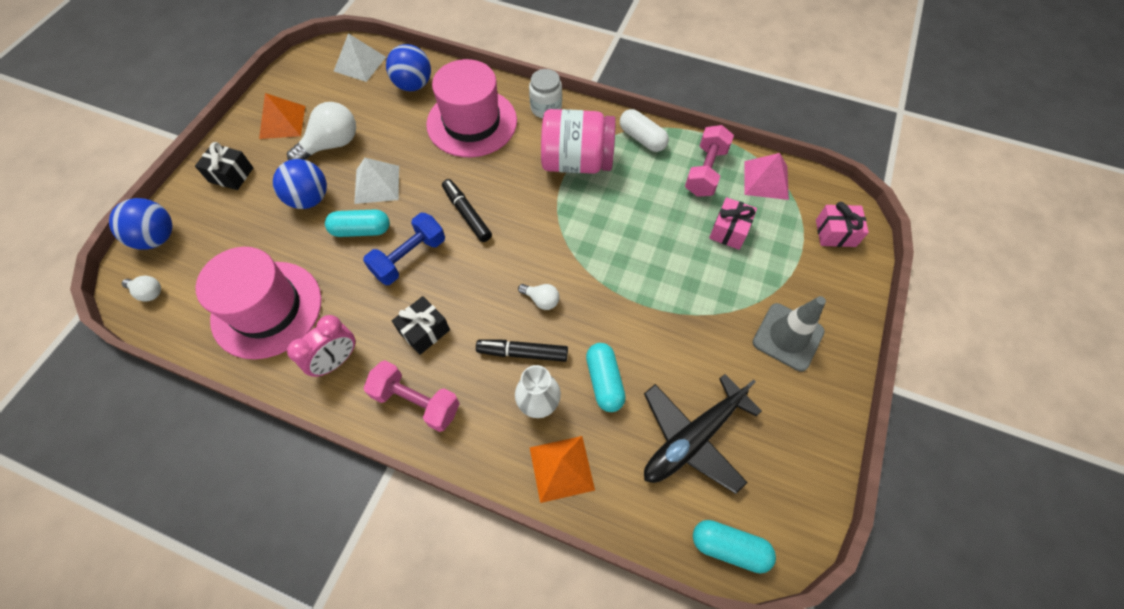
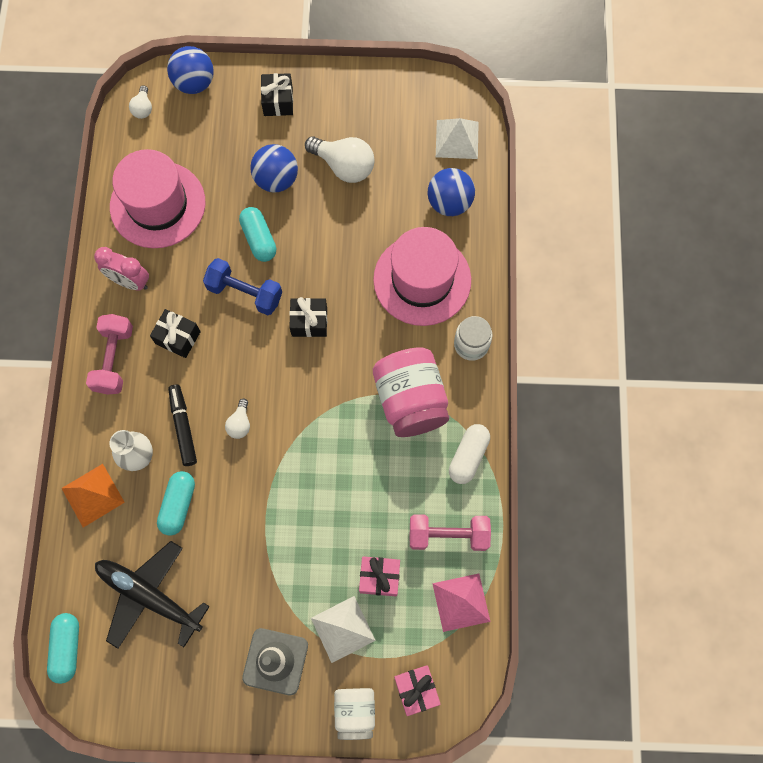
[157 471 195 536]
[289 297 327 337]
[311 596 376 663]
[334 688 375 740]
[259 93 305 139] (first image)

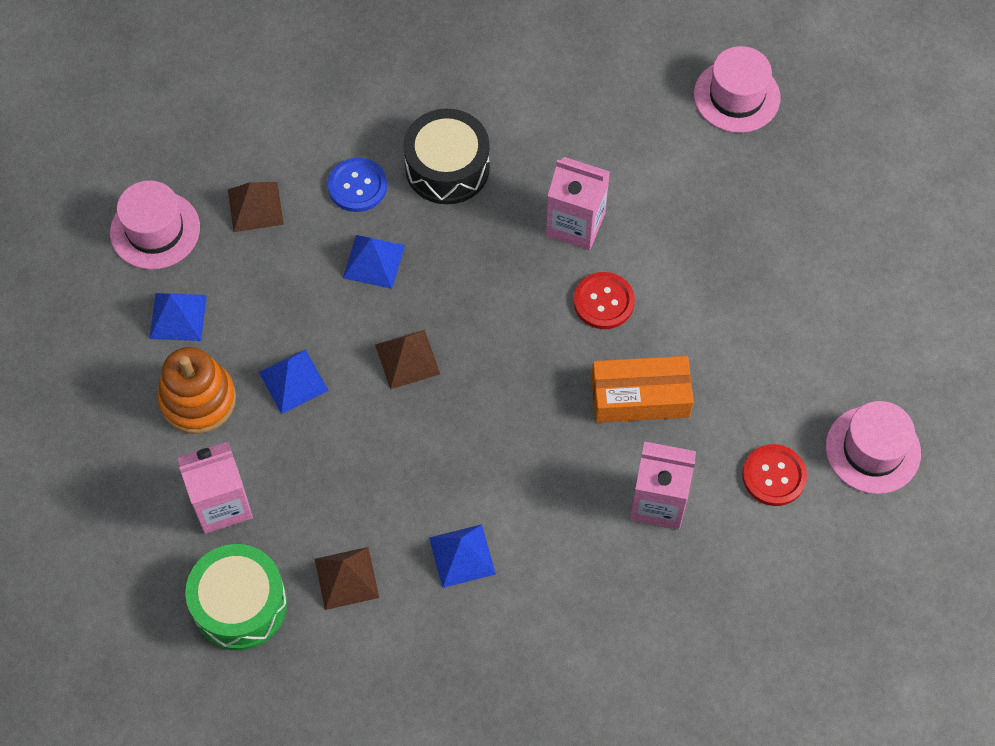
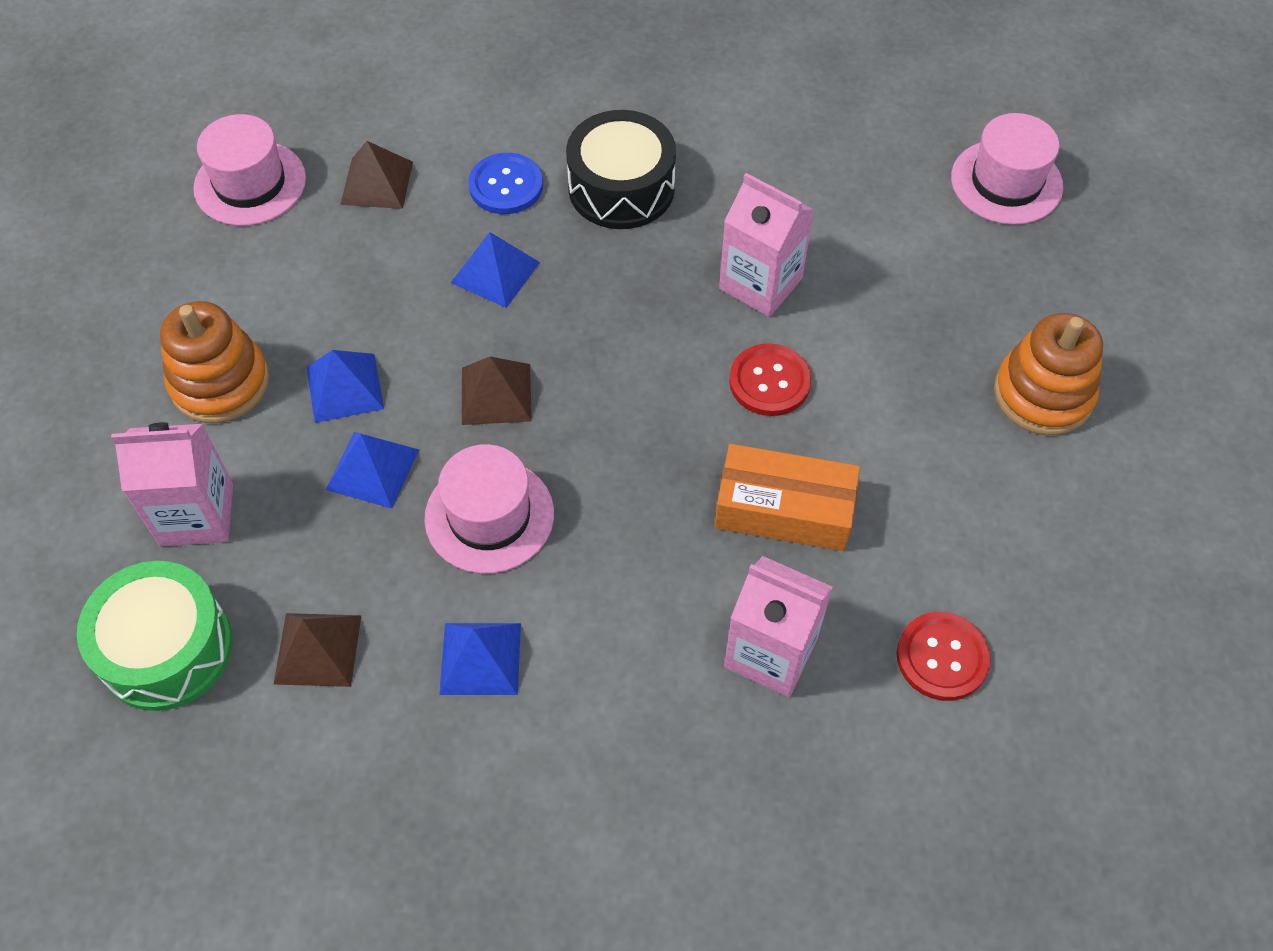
[326 432 419 509]
[424 444 554 574]
[994 313 1103 435]

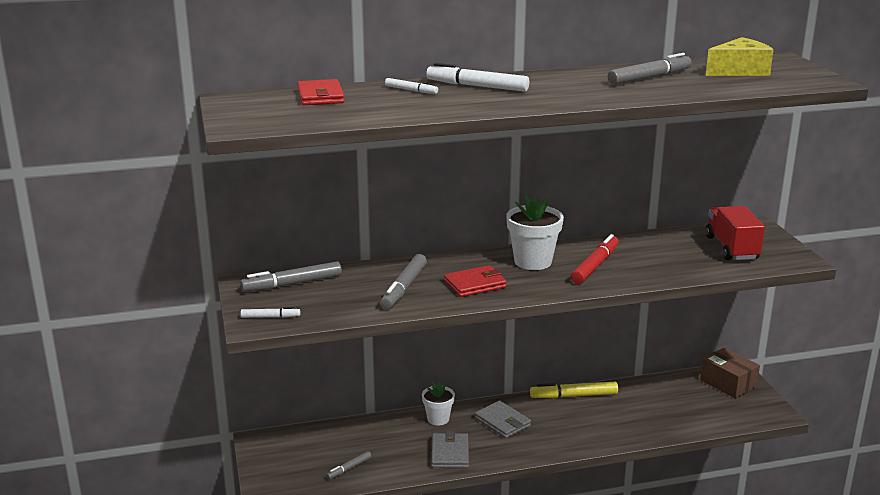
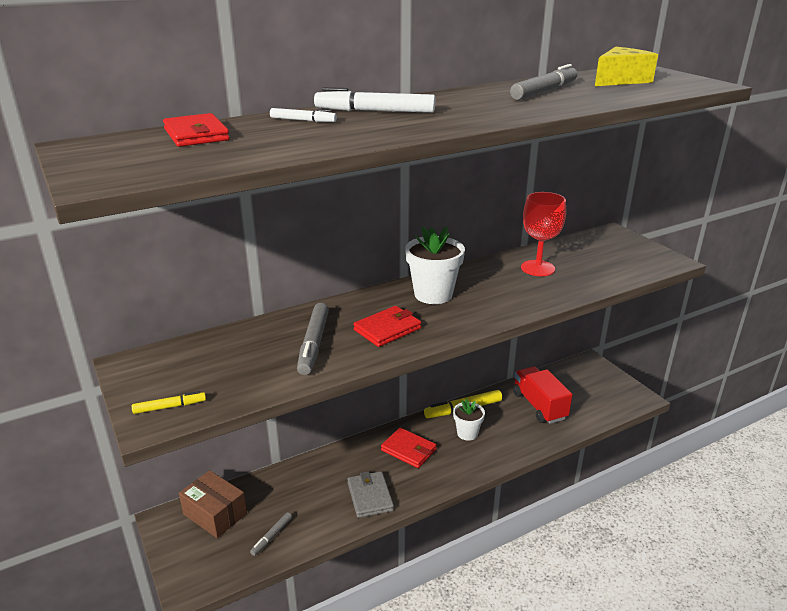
[132 391 206 414]
[179 470 247 538]
[381 428 437 468]
[453 399 485 440]
[513 366 573 424]
[521 192 566 276]
[240 261 342 292] (first image)
[571 234 619 284] (first image)

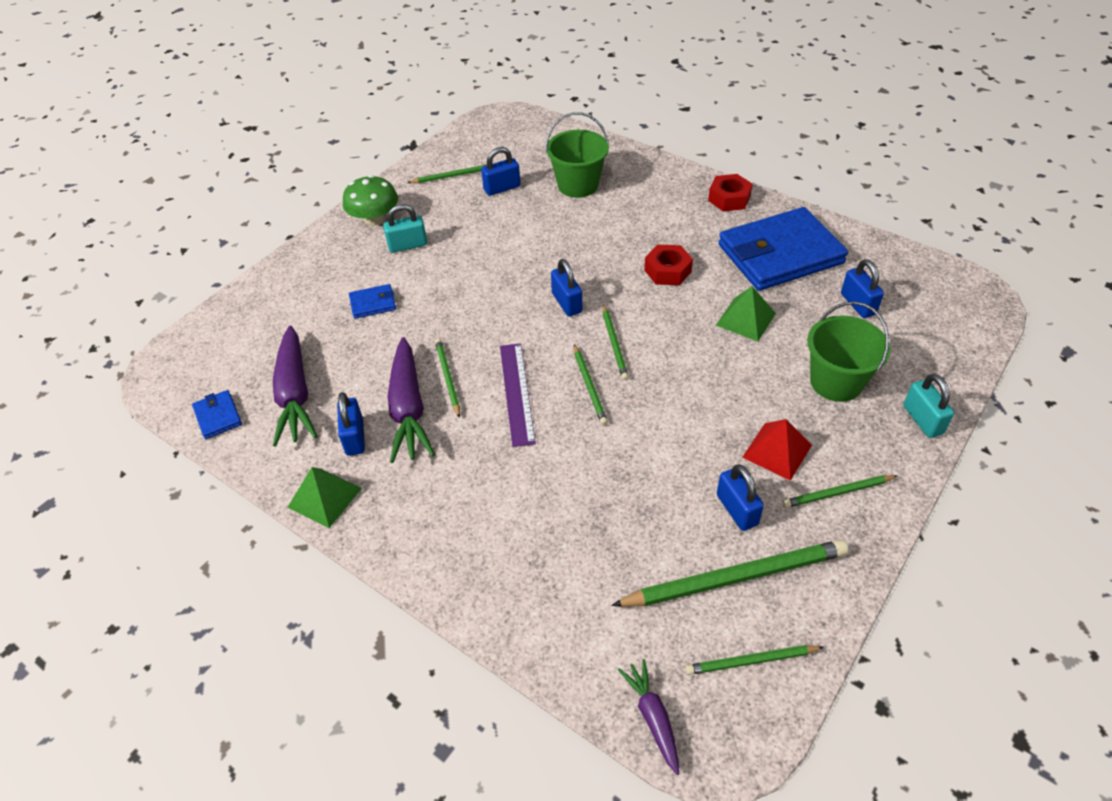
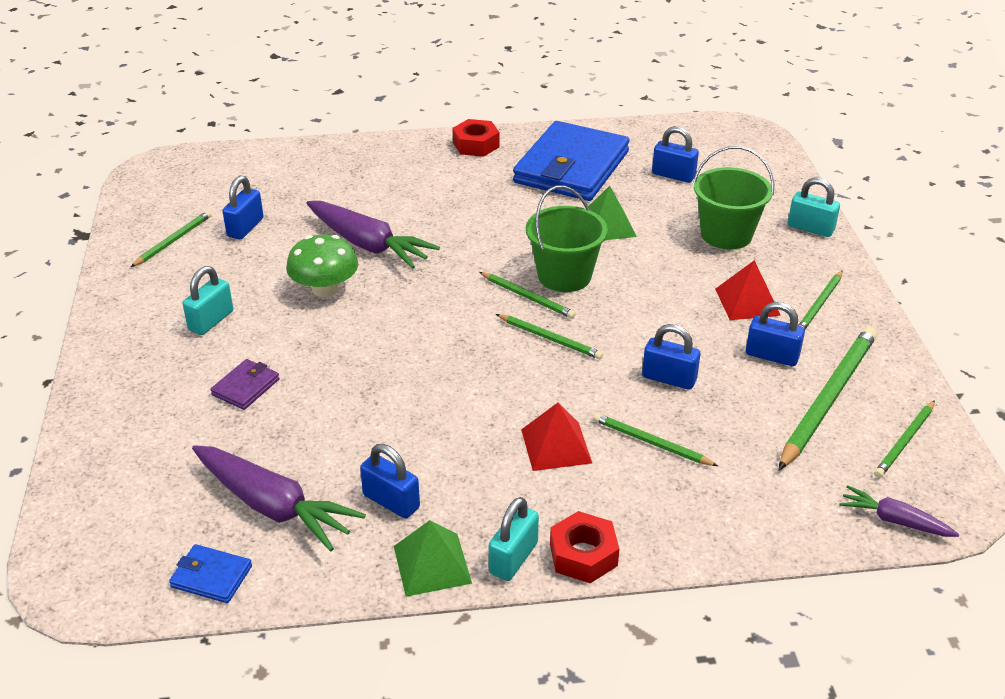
[210 359 280 410]
[286 234 358 297]
[307 201 440 269]
[489 497 539 581]
[521 403 592 471]
[526 185 608 292]
[550 511 619 583]
[593 413 718 466]
[642 324 700 390]
[500 343 536 447] (first image)

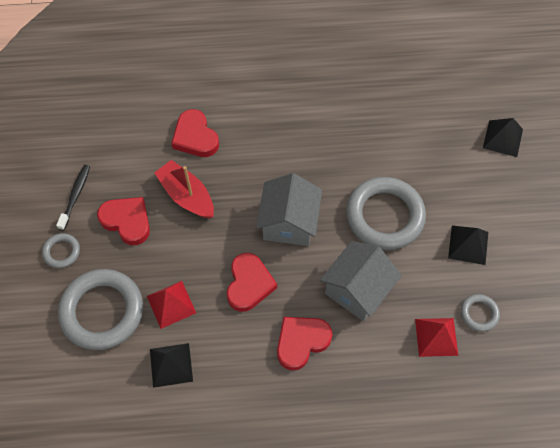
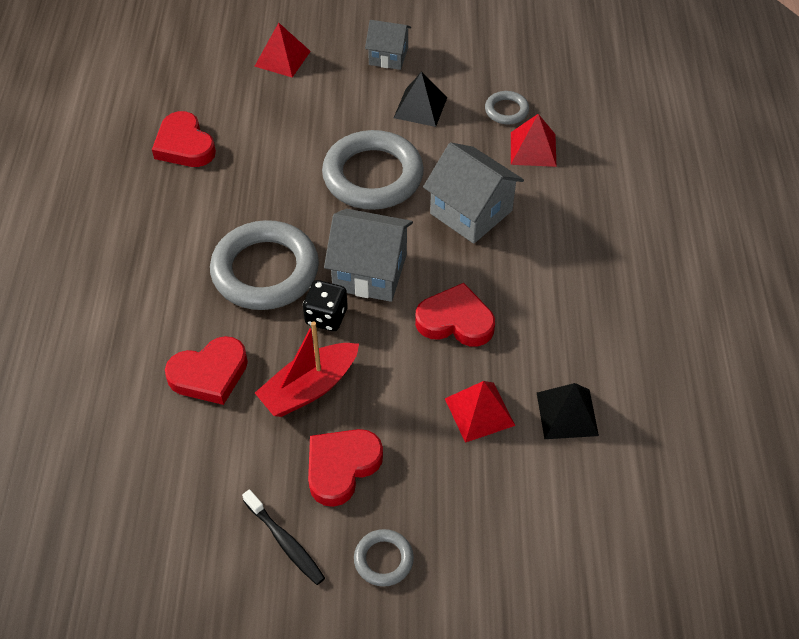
[152 111 216 167]
[210 220 319 310]
[242 489 325 585]
[254 23 311 78]
[303 280 348 331]
[365 20 411 70]

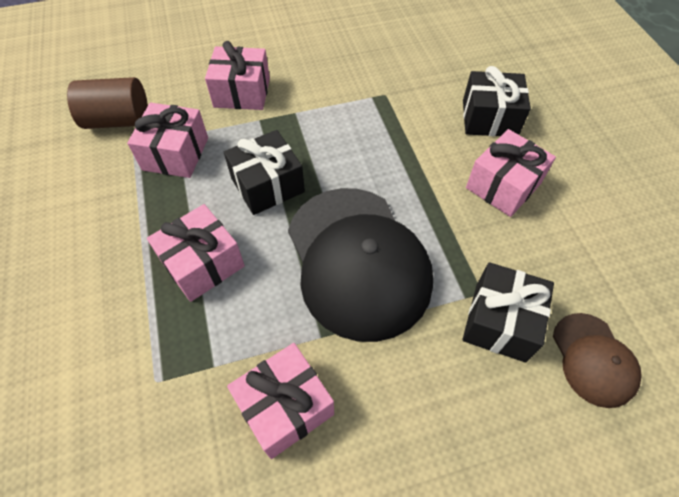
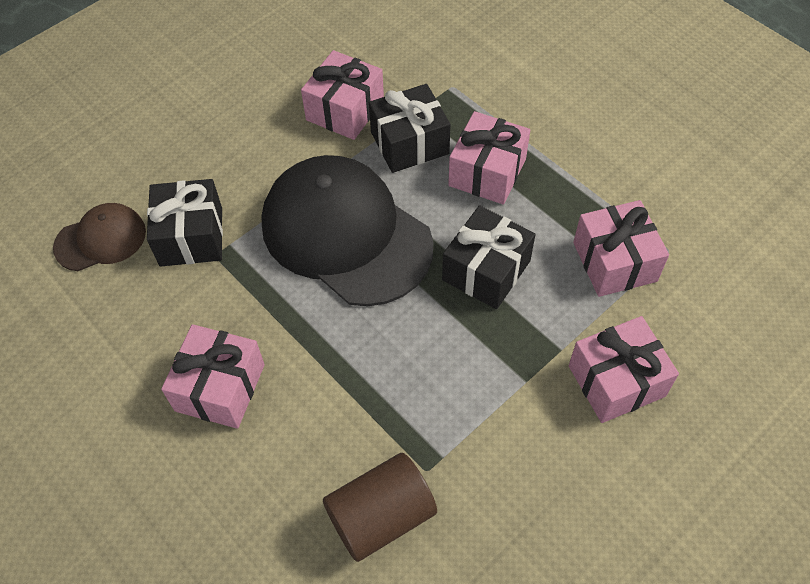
[53 203 146 271]
[323 453 437 562]
[369 84 451 173]

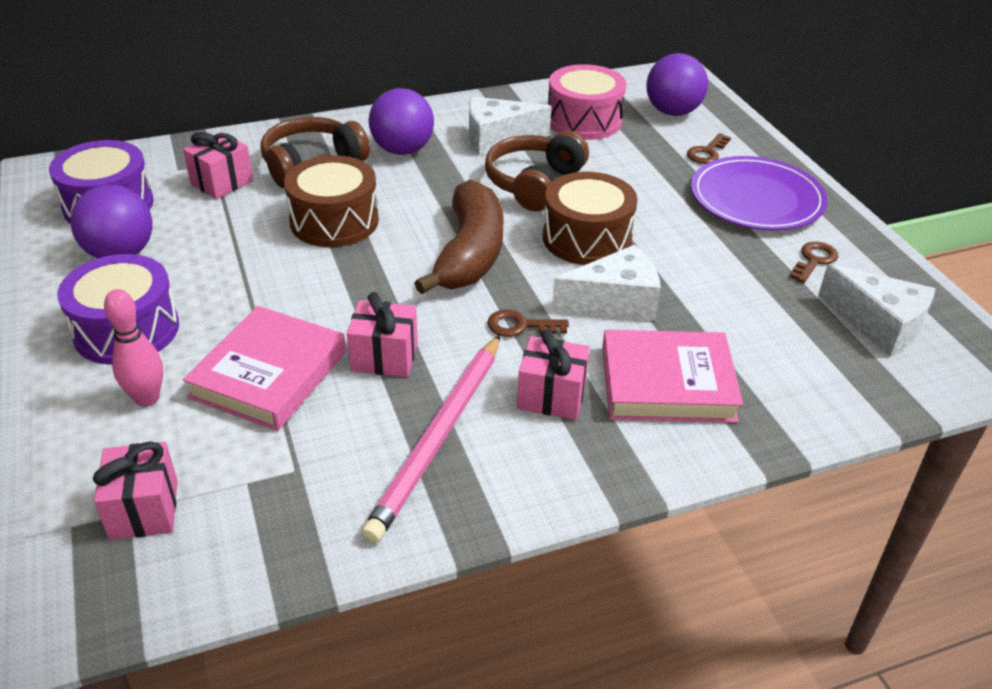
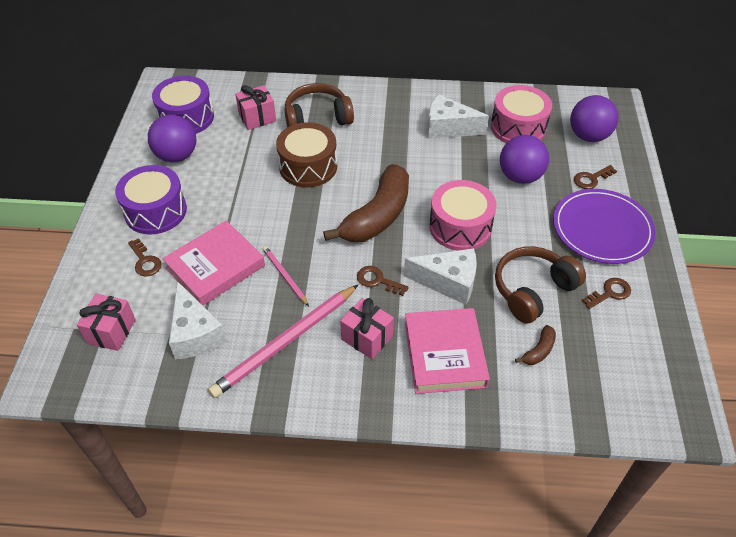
[128 238 162 277]
[169 281 227 359]
[263 246 309 306]
[405 308 490 394]
[429 180 497 251]
[495 246 586 324]
[500 135 549 184]
[515 325 556 365]

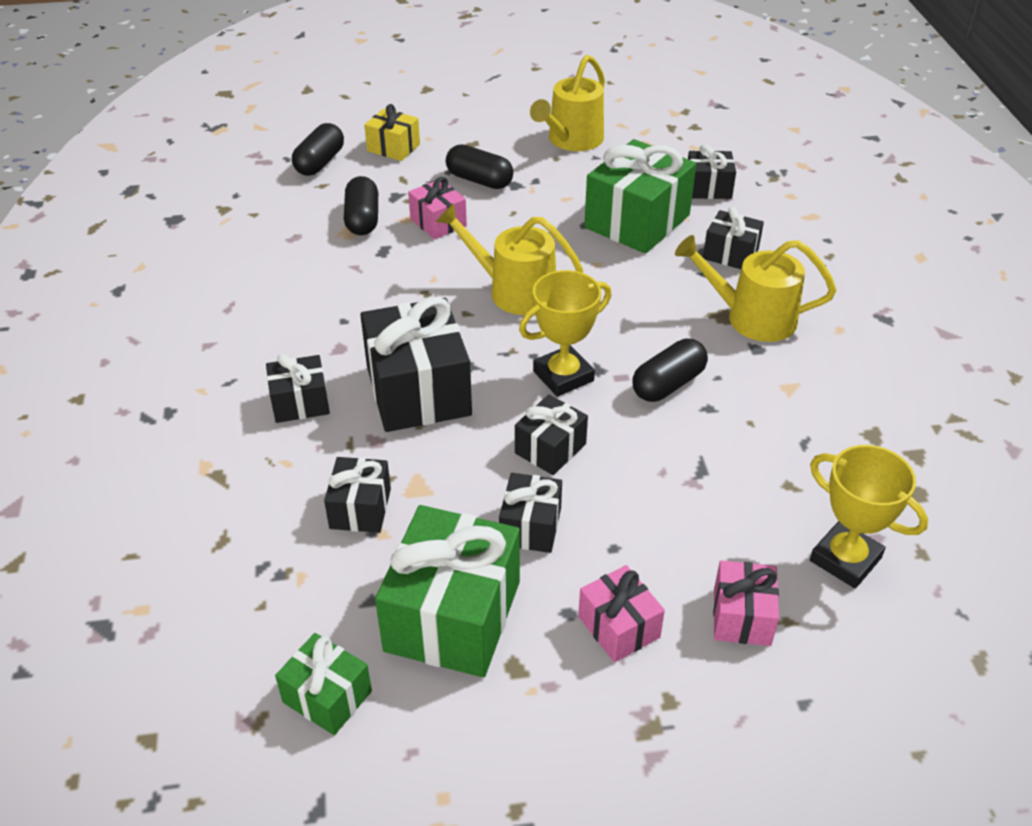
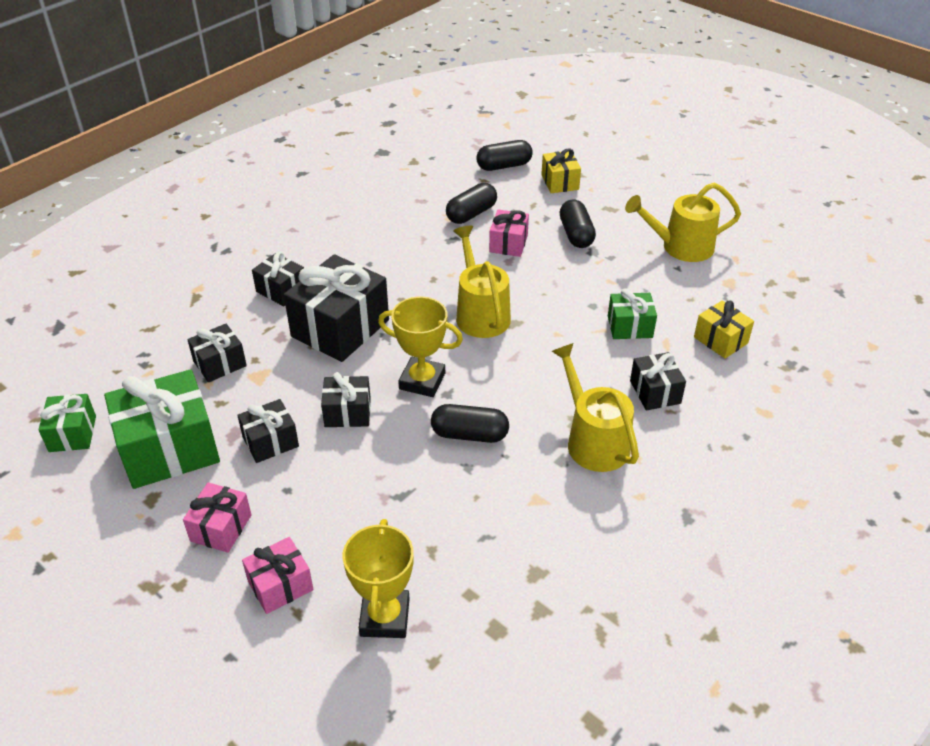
[608 288 657 339]
[694 300 754 358]

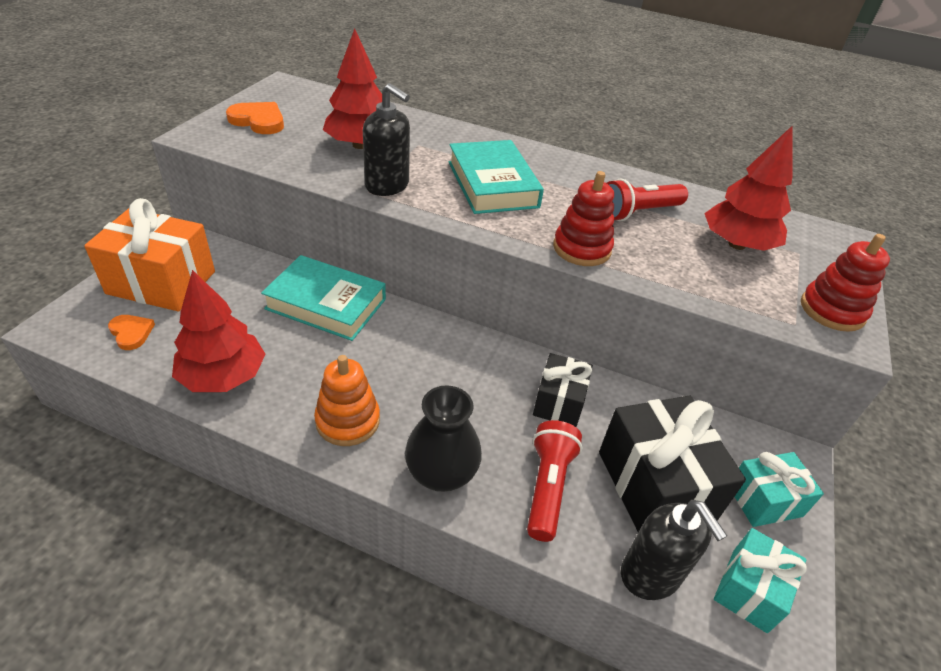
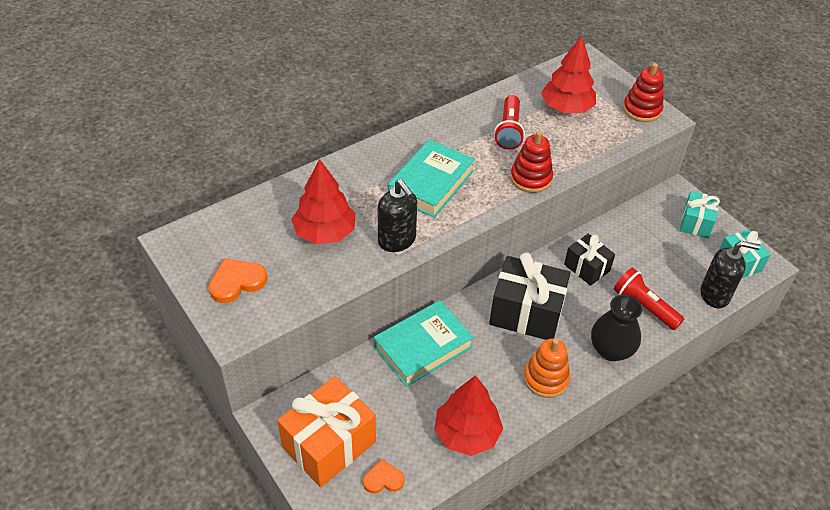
[378 179 417 252]
[388 139 475 218]
[489 252 571 340]

